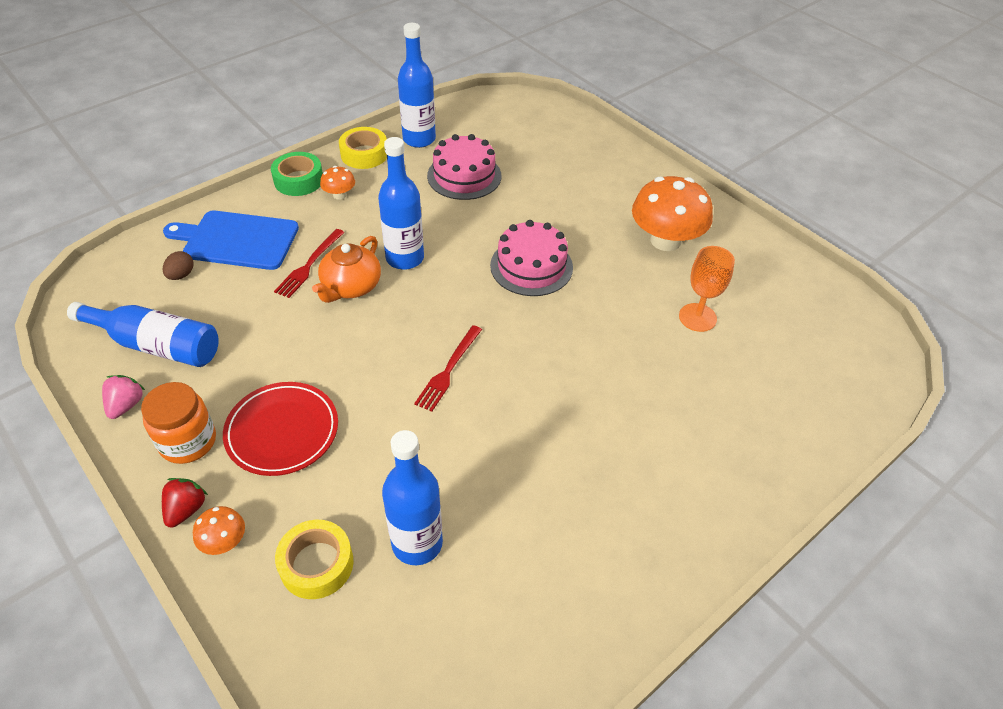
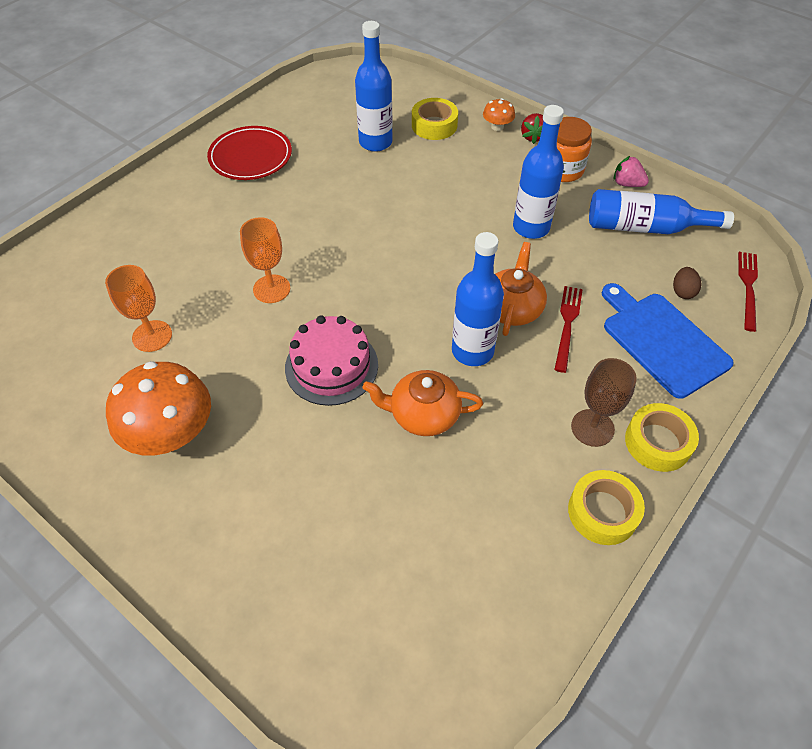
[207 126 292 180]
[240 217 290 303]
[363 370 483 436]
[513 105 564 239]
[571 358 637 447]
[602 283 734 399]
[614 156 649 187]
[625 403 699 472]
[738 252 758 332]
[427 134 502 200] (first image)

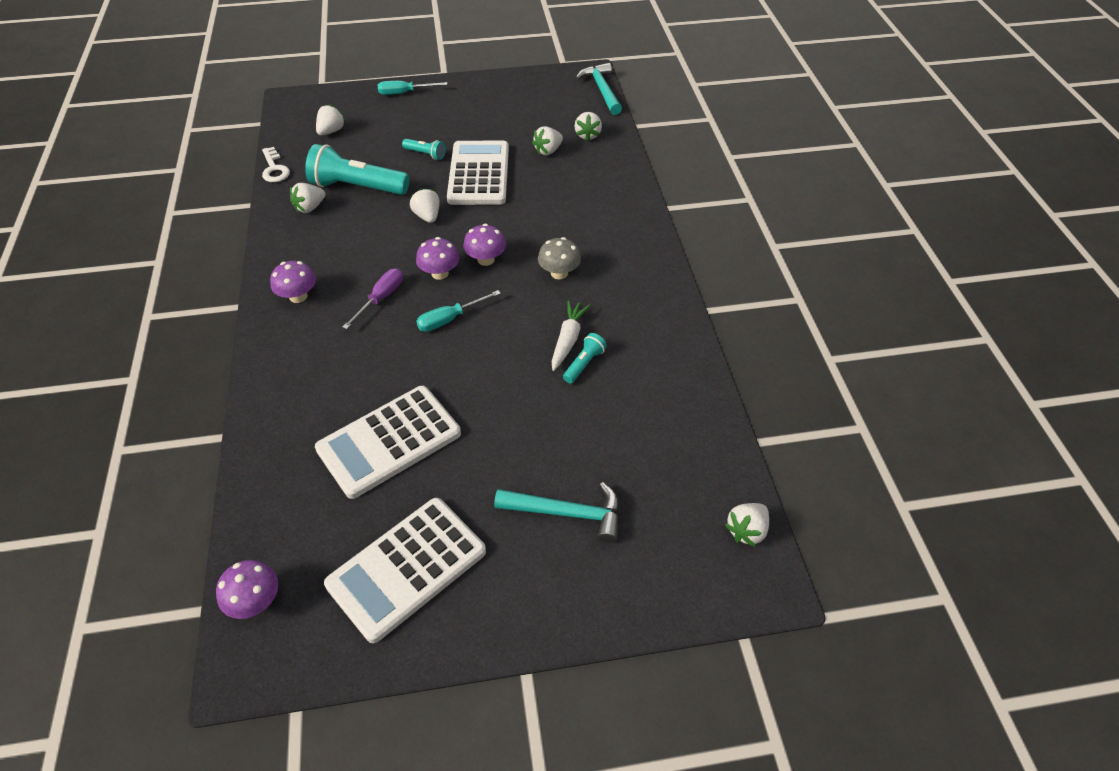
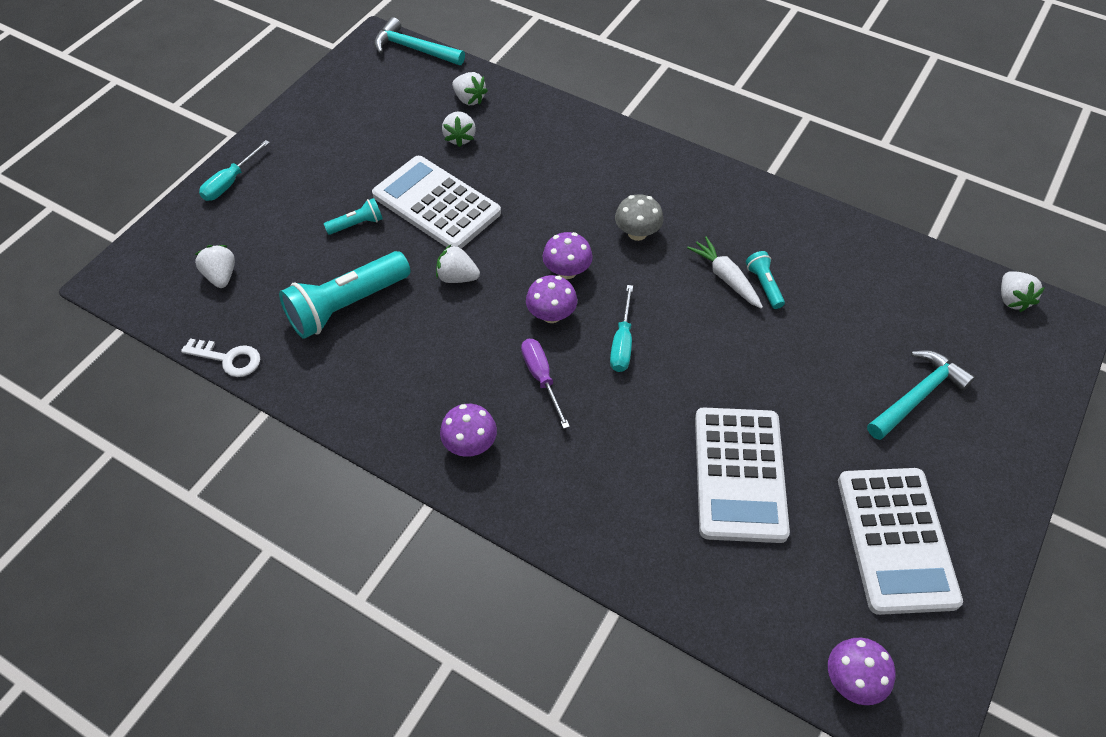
[290 183 325 213] (first image)

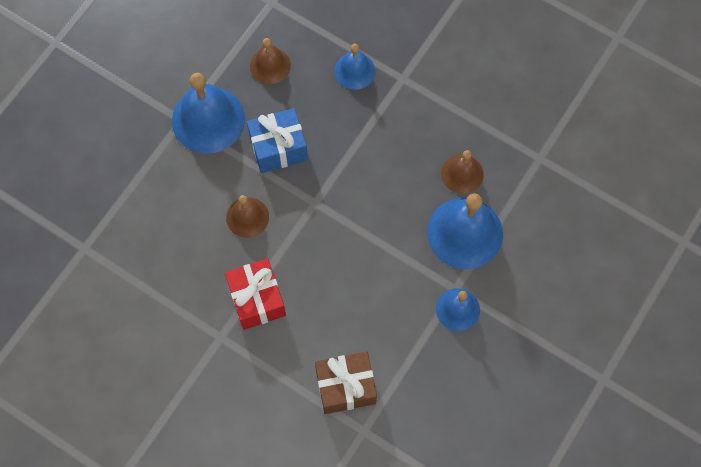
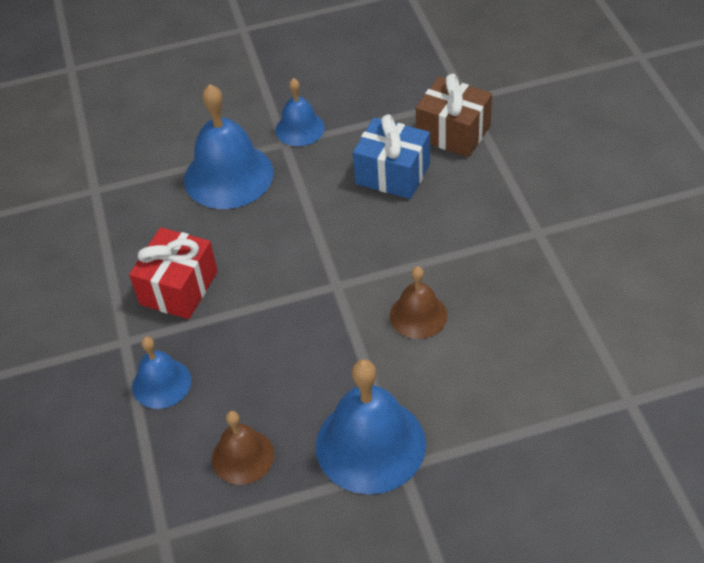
[129 227 218 319]
[353 114 430 199]
[441 150 484 194] (first image)

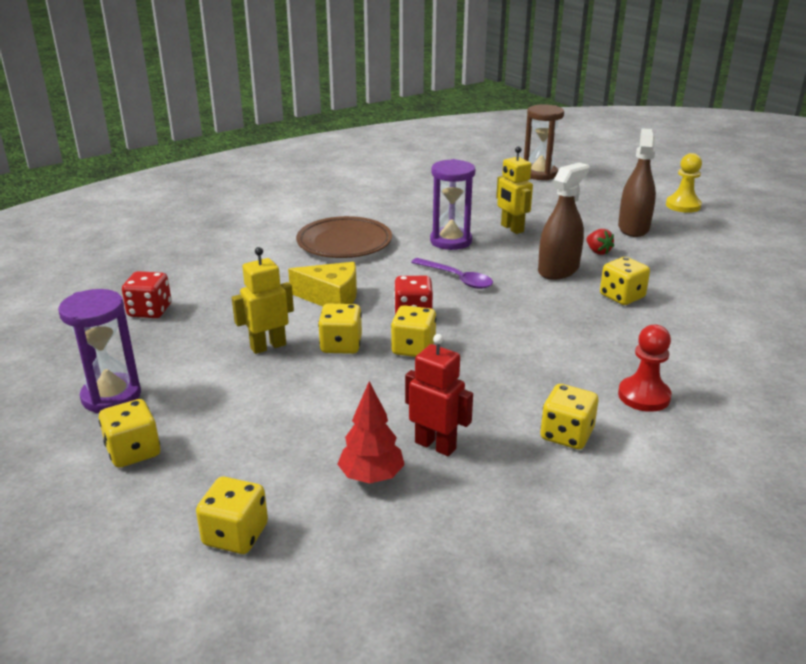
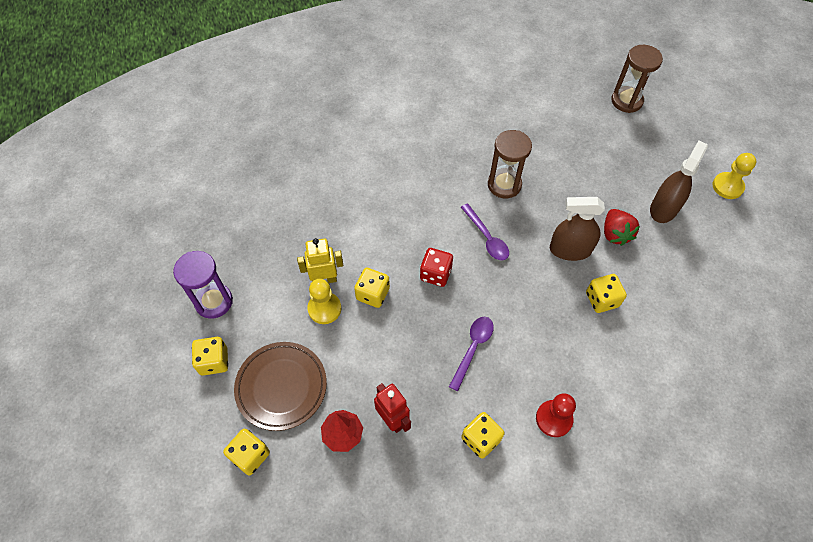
[234 342 327 431]
[307 279 341 324]
[449 317 494 391]
[488 130 532 198]
[550 197 605 261]
[604 209 640 246]
[122 271 171 318] (first image)
[288 262 357 306] (first image)
[391 305 437 357] (first image)
[496 146 533 234] (first image)

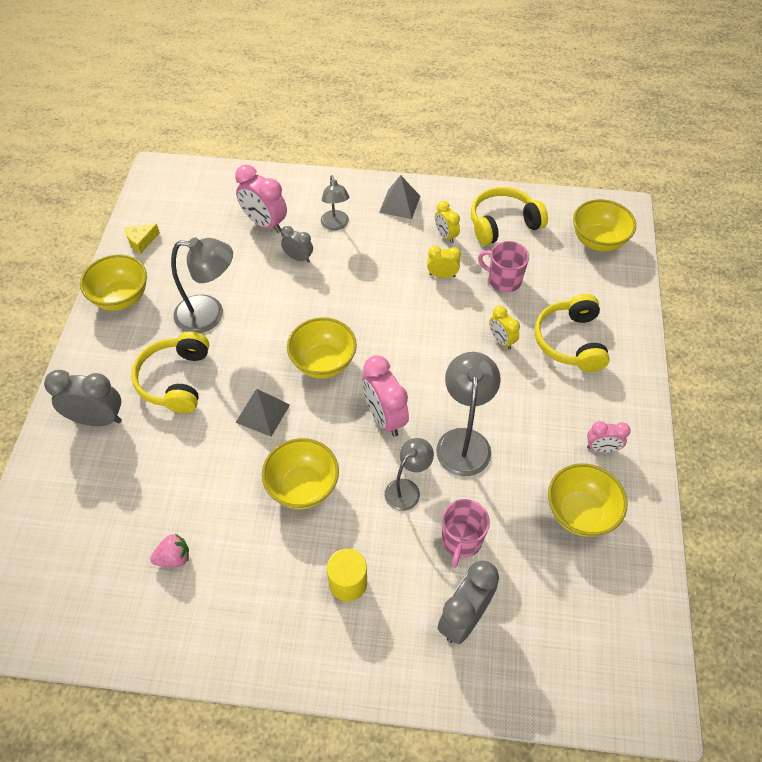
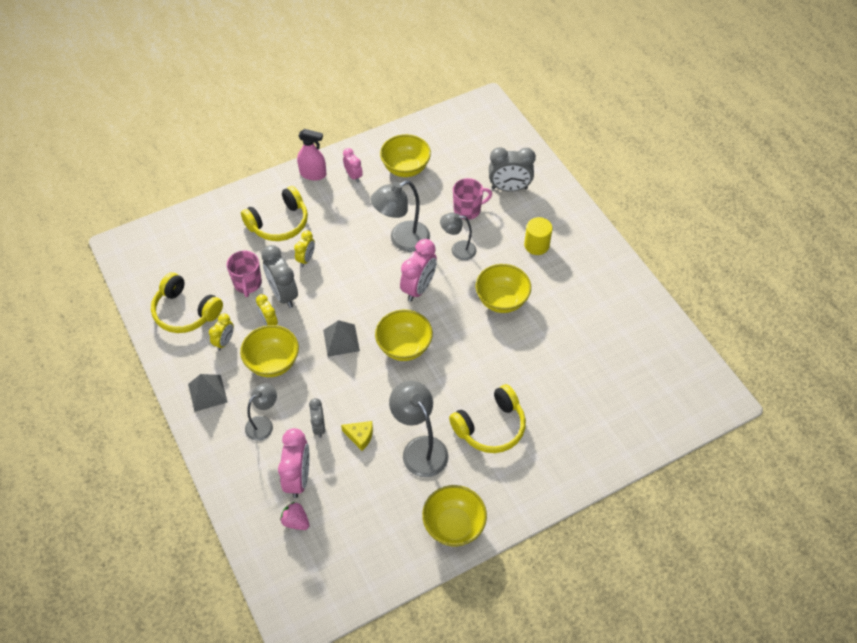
[240 325 299 377]
[261 245 298 308]
[280 502 310 530]
[297 129 326 180]
[323 320 360 357]
[341 421 373 451]

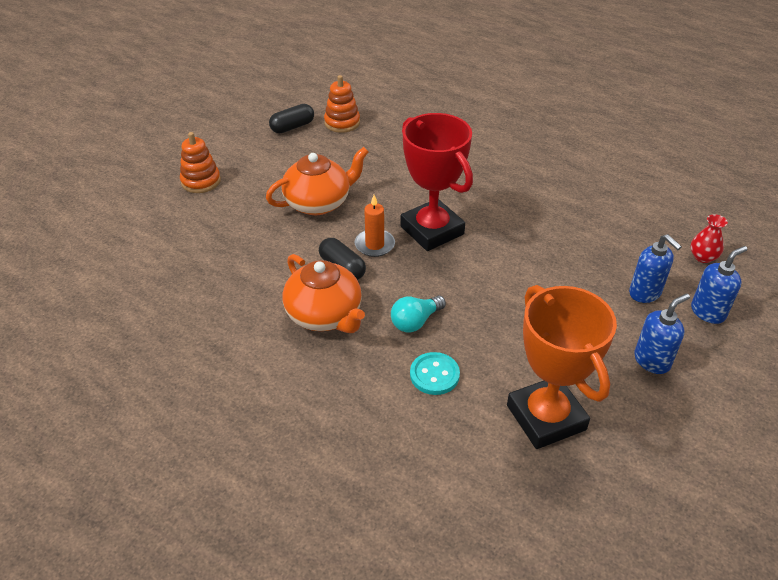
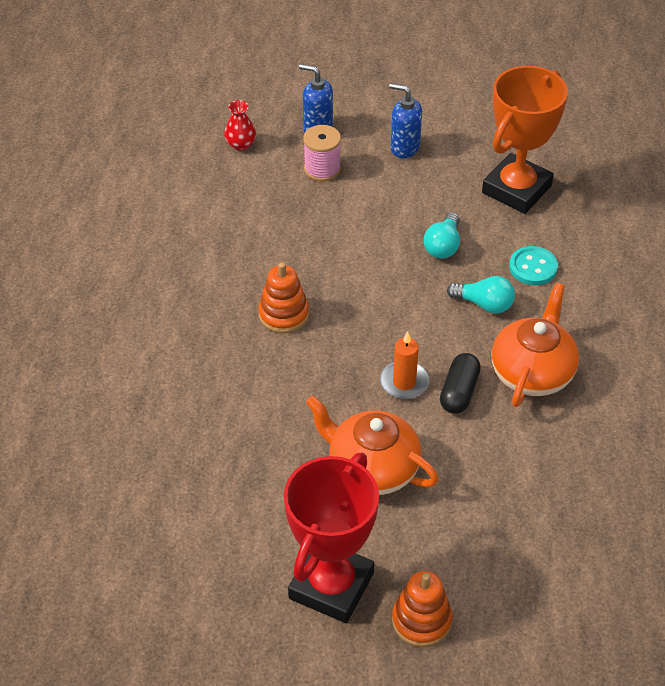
[258 262 309 333]
[284 453 379 623]
[303 125 341 182]
[424 212 460 259]
[269 104 314 133] (first image)

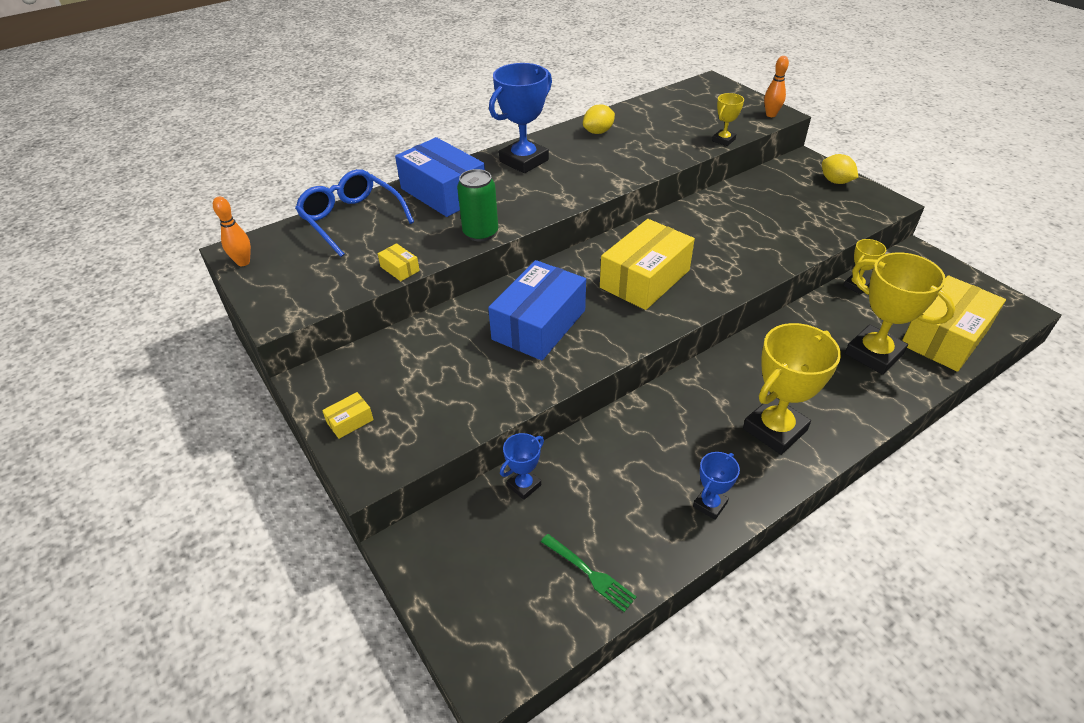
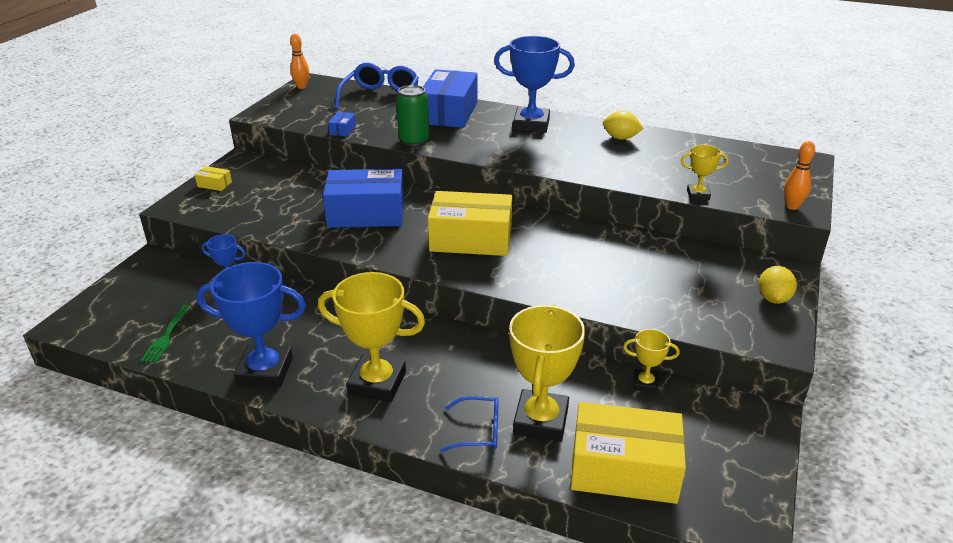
[196 262 306 388]
[328 112 356 137]
[440 396 499 452]

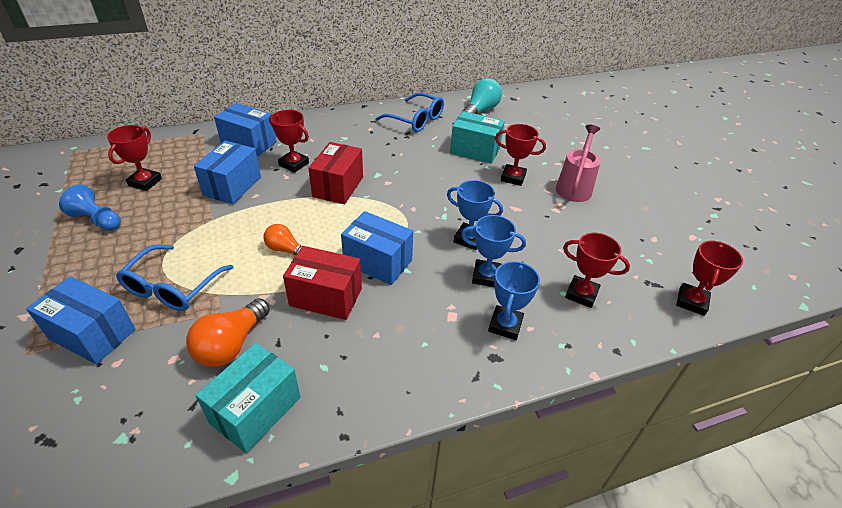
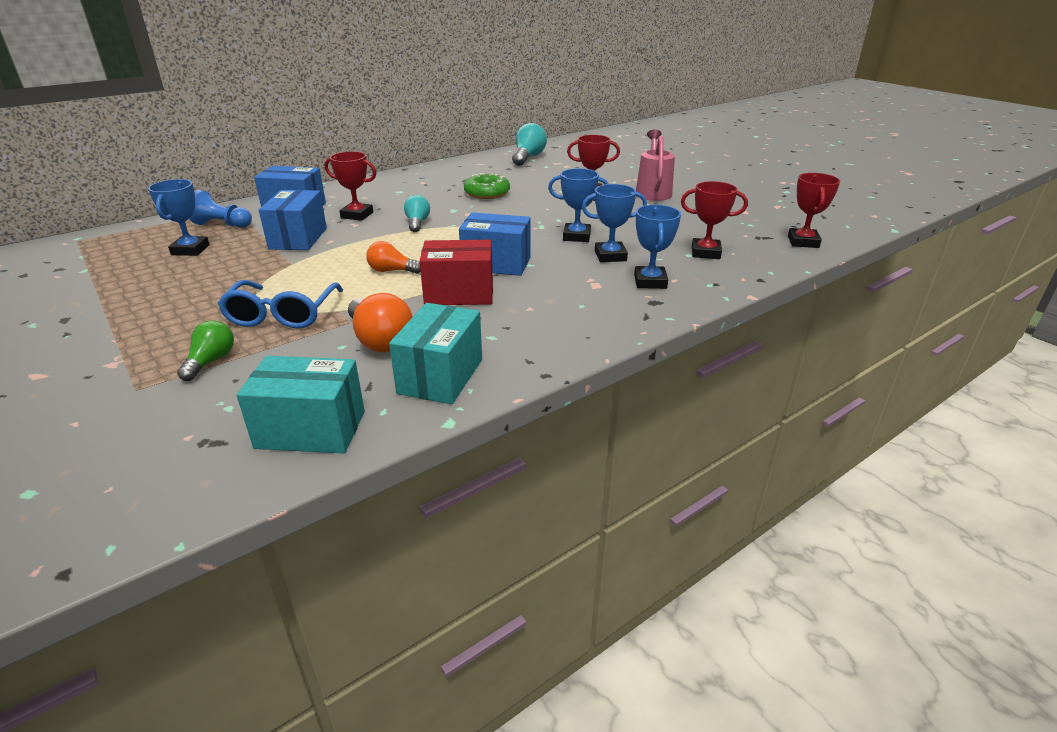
[148 179 210 256]
[177 320 234 381]
[189 190 252 228]
[237 356 365 453]
[348 293 413 352]
[404 195 430 232]
[464 173 510 199]
[376 92 444 132] (first image)

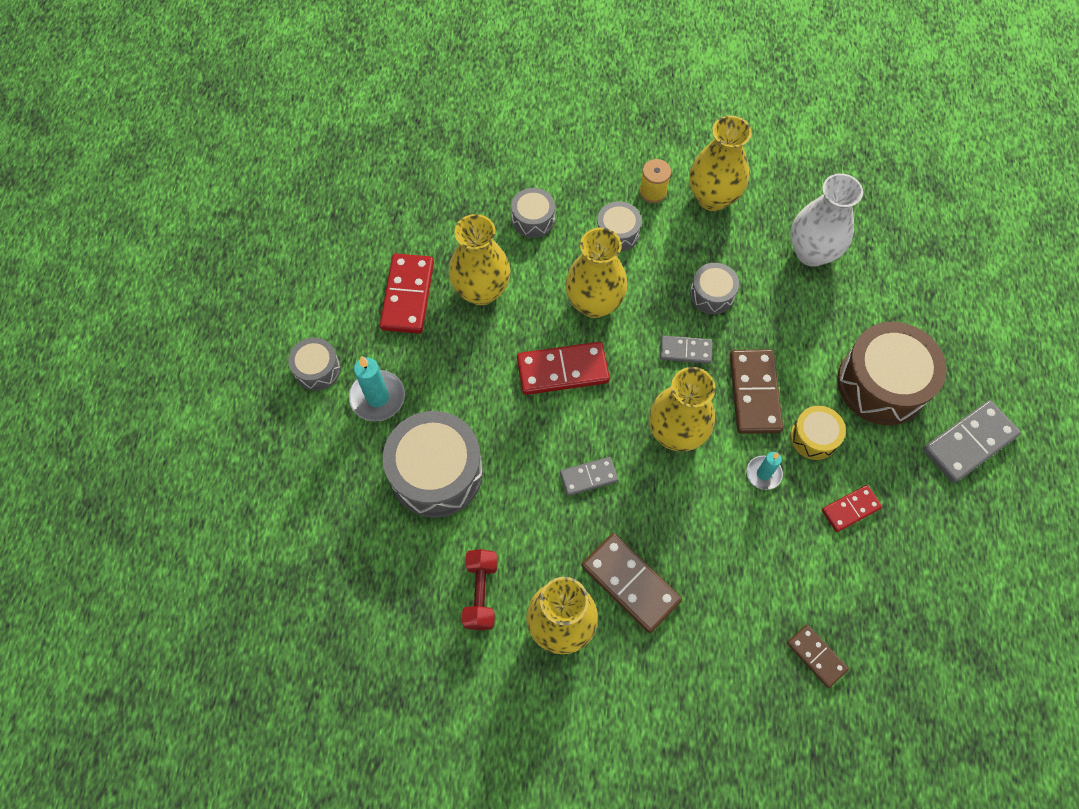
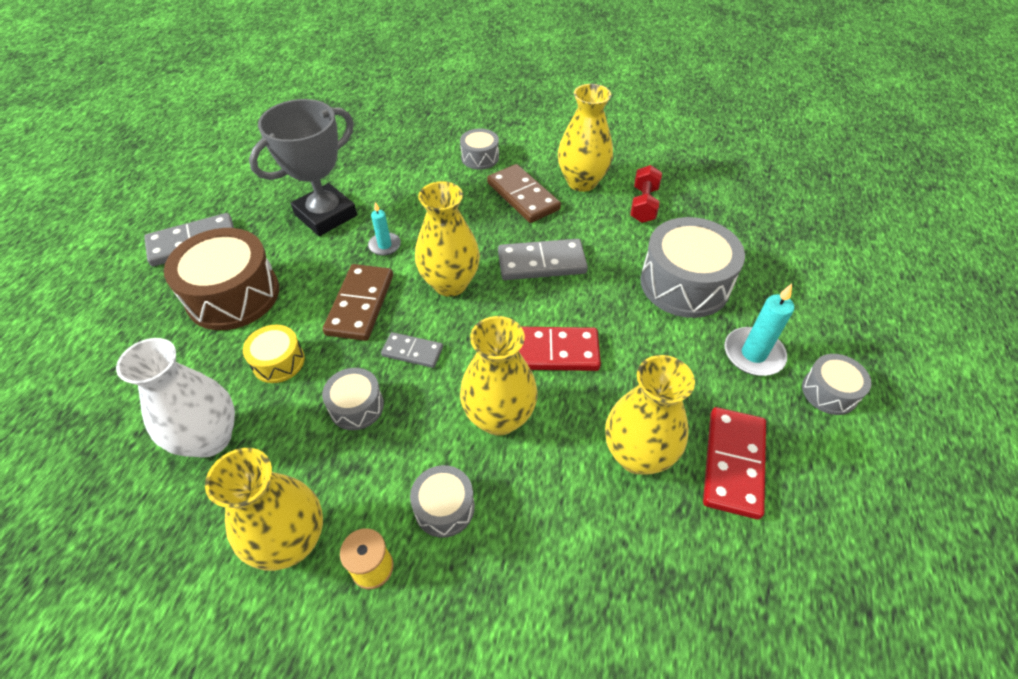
[243 325 305 383]
[249 99 357 236]
[460 129 499 170]
[498 239 588 280]
[787 625 849 688] (first image)

